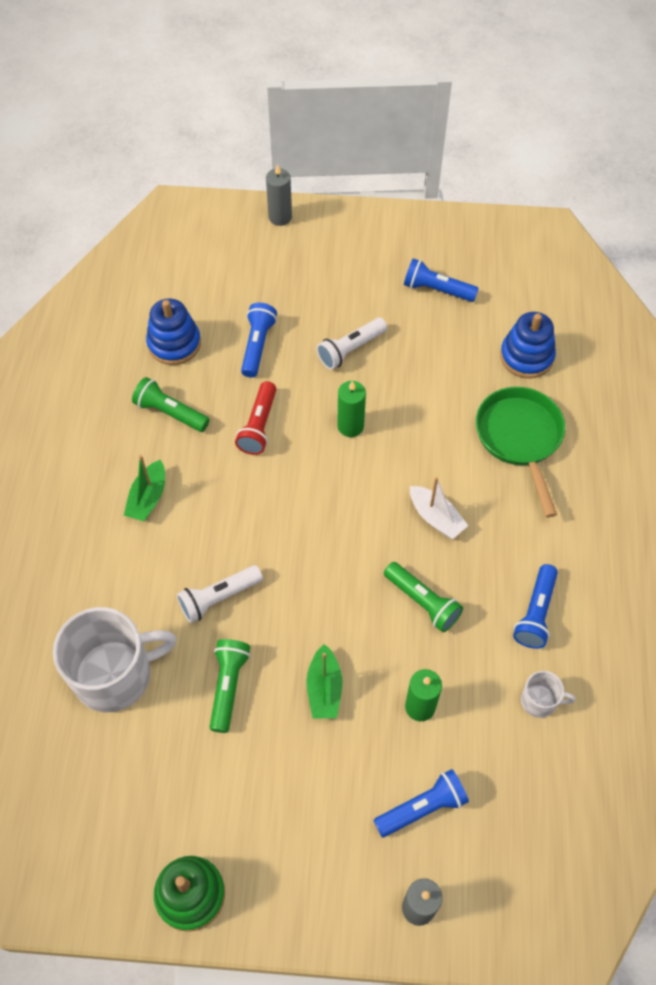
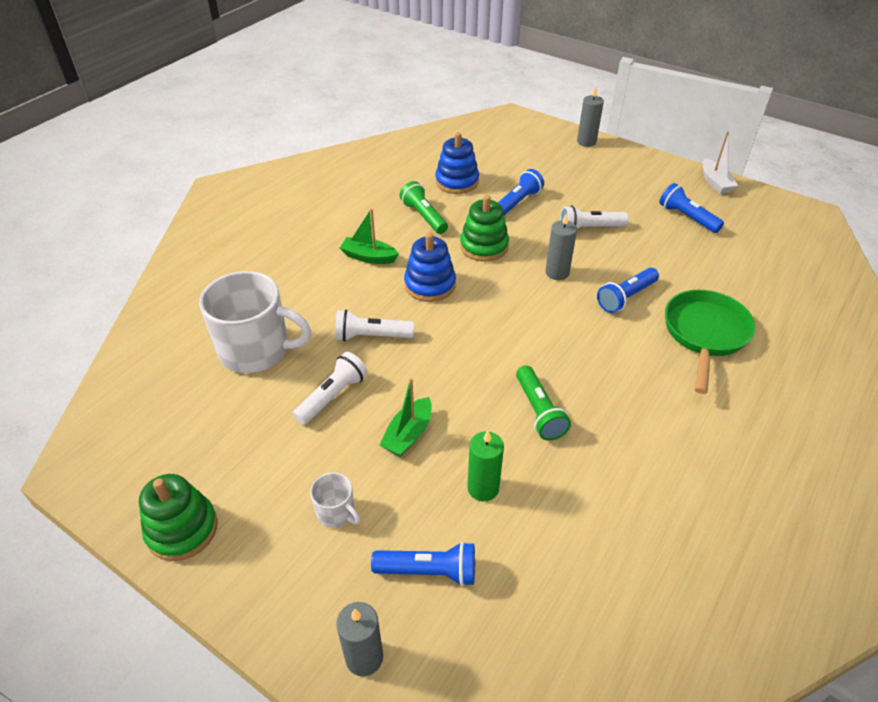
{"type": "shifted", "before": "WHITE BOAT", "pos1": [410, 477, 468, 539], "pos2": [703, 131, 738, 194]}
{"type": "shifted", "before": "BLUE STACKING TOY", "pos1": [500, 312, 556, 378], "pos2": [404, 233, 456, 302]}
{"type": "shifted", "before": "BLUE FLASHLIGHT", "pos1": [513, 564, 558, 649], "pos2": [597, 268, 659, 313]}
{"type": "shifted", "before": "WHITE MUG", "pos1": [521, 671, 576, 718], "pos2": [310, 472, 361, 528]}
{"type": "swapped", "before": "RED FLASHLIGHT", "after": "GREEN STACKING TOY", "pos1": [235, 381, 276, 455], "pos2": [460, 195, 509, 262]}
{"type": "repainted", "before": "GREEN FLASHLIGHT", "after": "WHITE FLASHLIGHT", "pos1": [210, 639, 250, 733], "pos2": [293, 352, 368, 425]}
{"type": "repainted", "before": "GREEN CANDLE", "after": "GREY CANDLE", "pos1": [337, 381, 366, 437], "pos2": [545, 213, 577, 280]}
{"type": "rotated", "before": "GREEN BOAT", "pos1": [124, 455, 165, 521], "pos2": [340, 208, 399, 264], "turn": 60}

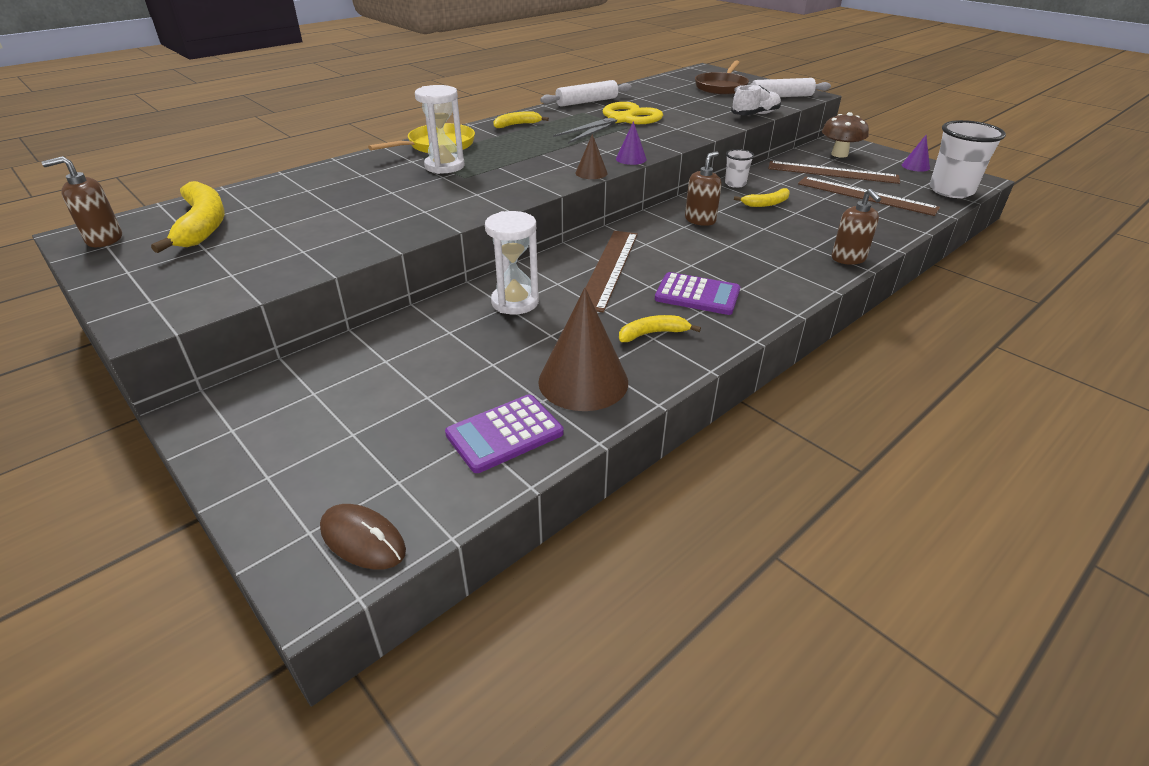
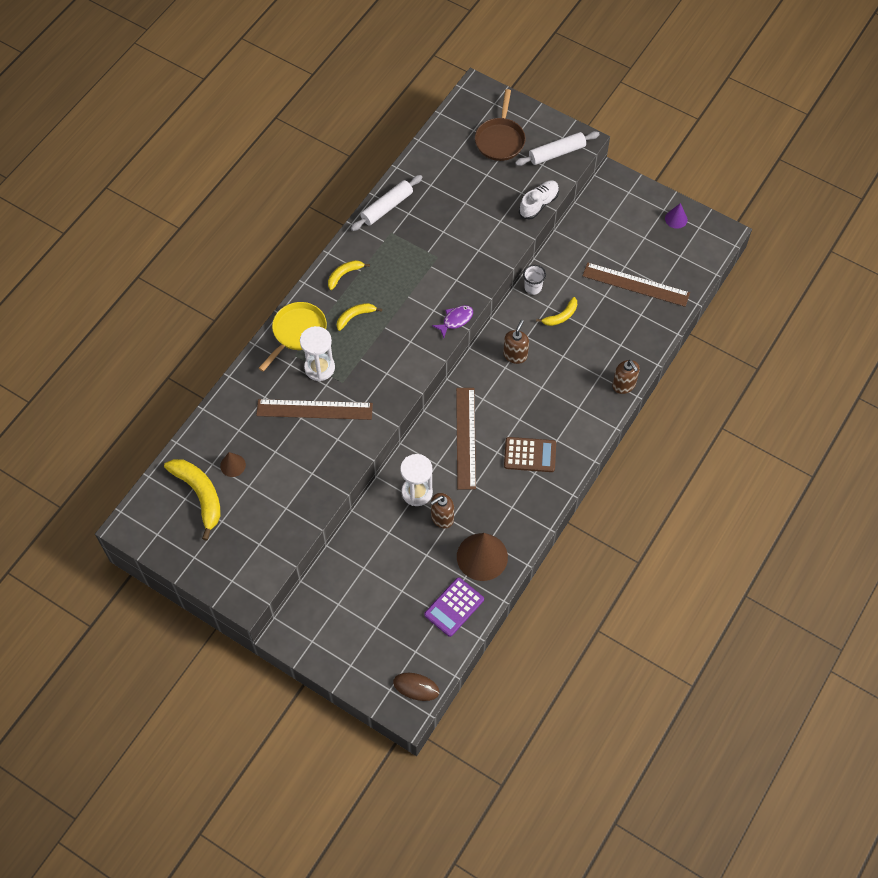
{"type": "gone", "before": "YELLOW SCISSORS", "pos1": [553, 102, 663, 144]}
{"type": "gone", "before": "BROWN MUSHROOM", "pos1": [822, 112, 869, 158]}
{"type": "gone", "before": "WHITE CUP", "pos1": [930, 120, 1006, 198]}
{"type": "shifted", "before": "BROWN SOAP DISPENSER", "pos1": [41, 156, 122, 247], "pos2": [430, 493, 454, 528]}
{"type": "shifted", "before": "BROWN CONE", "pos1": [576, 134, 608, 179], "pos2": [220, 452, 246, 477]}
{"type": "shifted", "before": "YELLOW BANANA", "pos1": [619, 315, 701, 342], "pos2": [337, 303, 382, 331]}
{"type": "shifted", "before": "BROWN RULER", "pos1": [768, 161, 900, 184], "pos2": [256, 399, 373, 420]}
{"type": "swapped", "before": "PURPLE CONE", "after": "PURPLE FISH", "pos1": [616, 121, 647, 165], "pos2": [432, 305, 473, 338]}
{"type": "repainted", "before": "PURPLE CALCULATOR", "after": "BROWN CALCULATOR", "pos1": [655, 272, 740, 315], "pos2": [504, 437, 556, 472]}

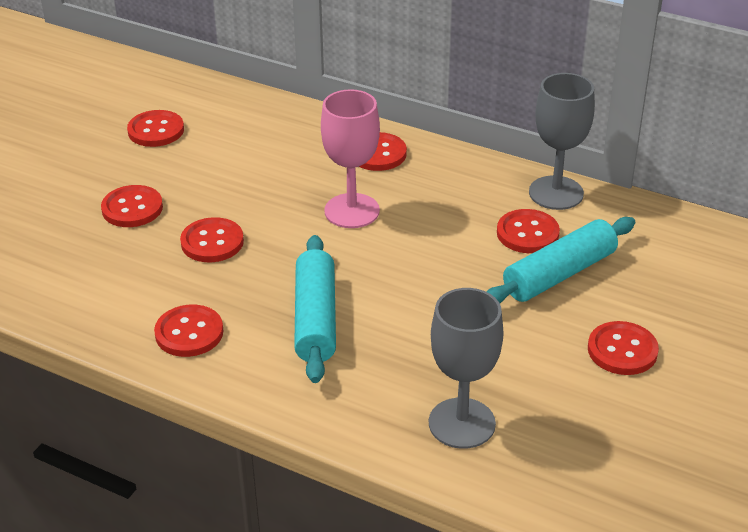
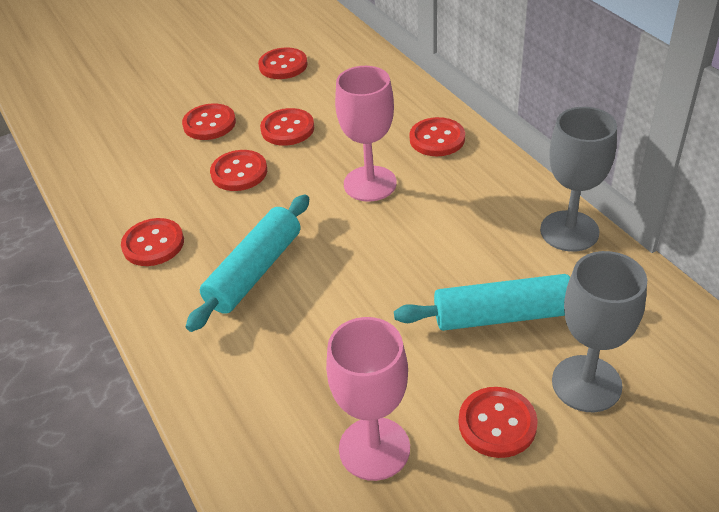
{"type": "new", "after": "PINK GOBLET", "pos2": [326, 317, 410, 481]}
{"type": "shifted", "before": "GREY GOBLET", "pos1": [429, 288, 503, 449], "pos2": [552, 251, 647, 412]}
{"type": "shifted", "before": "RED BUTTON", "pos1": [497, 209, 560, 253], "pos2": [260, 108, 314, 146]}

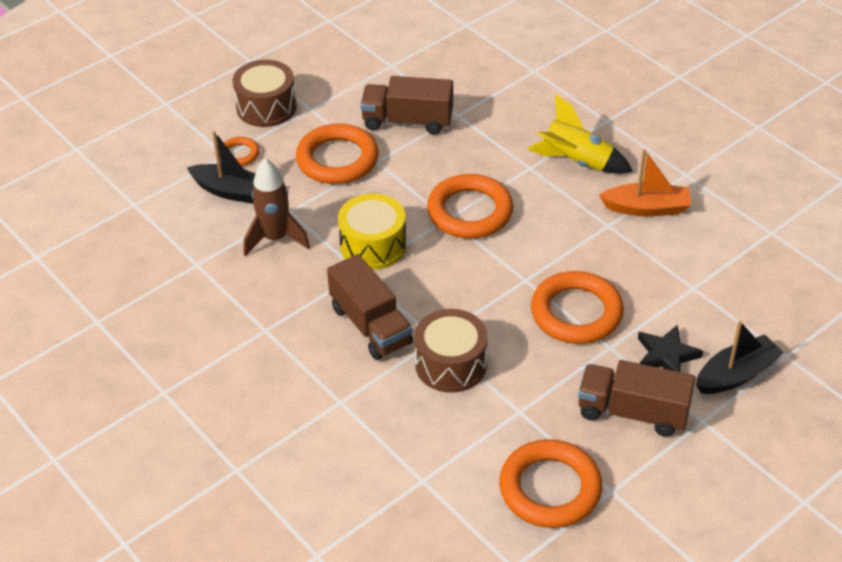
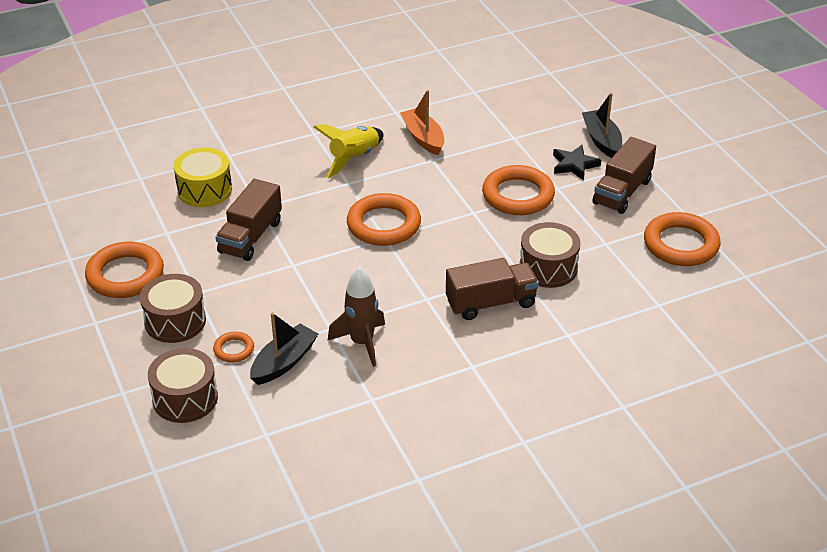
{"type": "new", "after": "BROWN DRUM", "pos2": [148, 348, 218, 423]}
{"type": "shifted", "before": "ORANGE RING", "pos1": [296, 123, 379, 184], "pos2": [85, 241, 164, 298]}
{"type": "shifted", "before": "YELLOW DRUM", "pos1": [338, 193, 406, 270], "pos2": [174, 147, 232, 207]}
{"type": "rotated", "before": "ORANGE BOAT", "pos1": [599, 149, 691, 216], "pos2": [400, 90, 444, 155], "turn": -45}

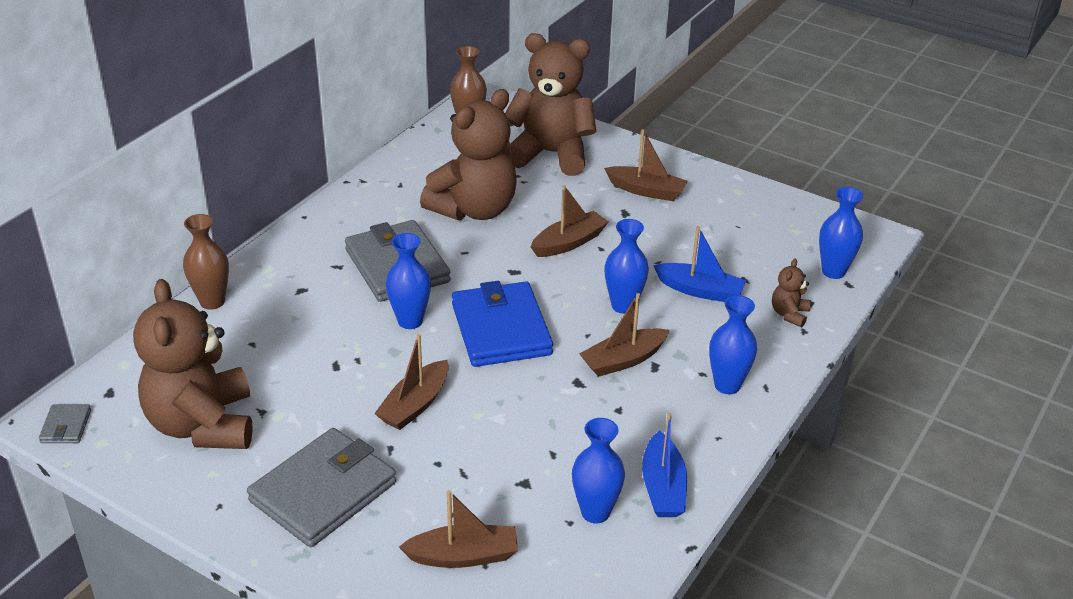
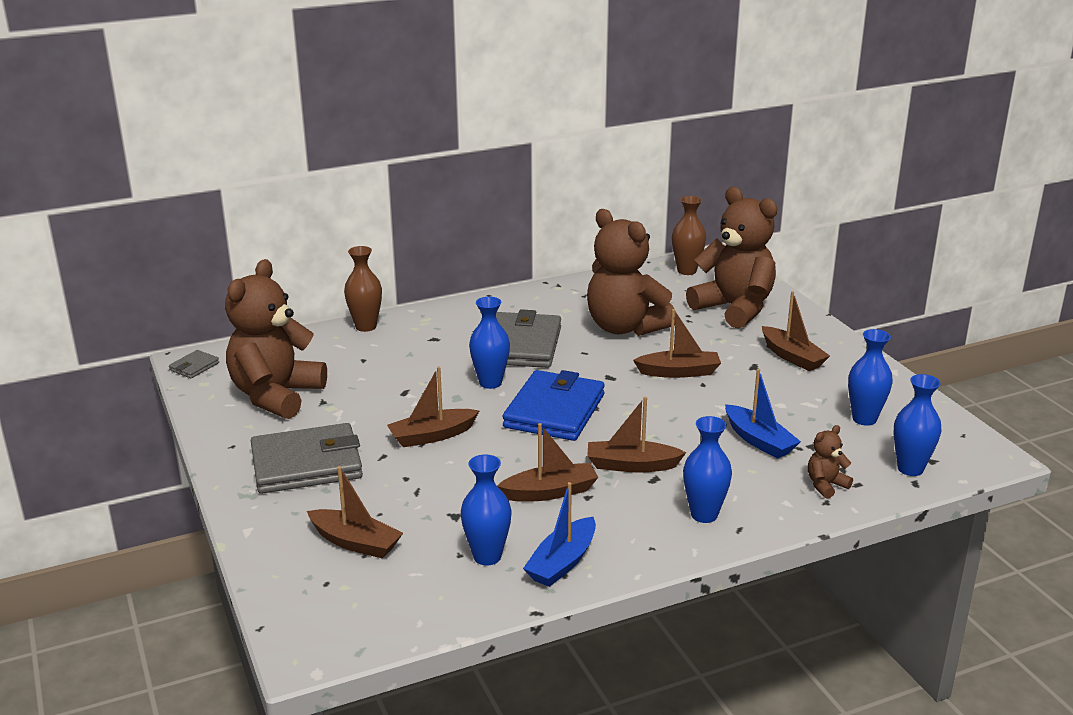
{"type": "new", "after": "BROWN BOAT", "pos2": [497, 423, 599, 502]}
{"type": "shifted", "before": "BLUE VASE", "pos1": [604, 219, 649, 314], "pos2": [848, 329, 893, 426]}
{"type": "rotated", "before": "BROWN TEDDY BEAR", "pos1": [420, 89, 517, 221], "pos2": [587, 209, 676, 336], "turn": 60}

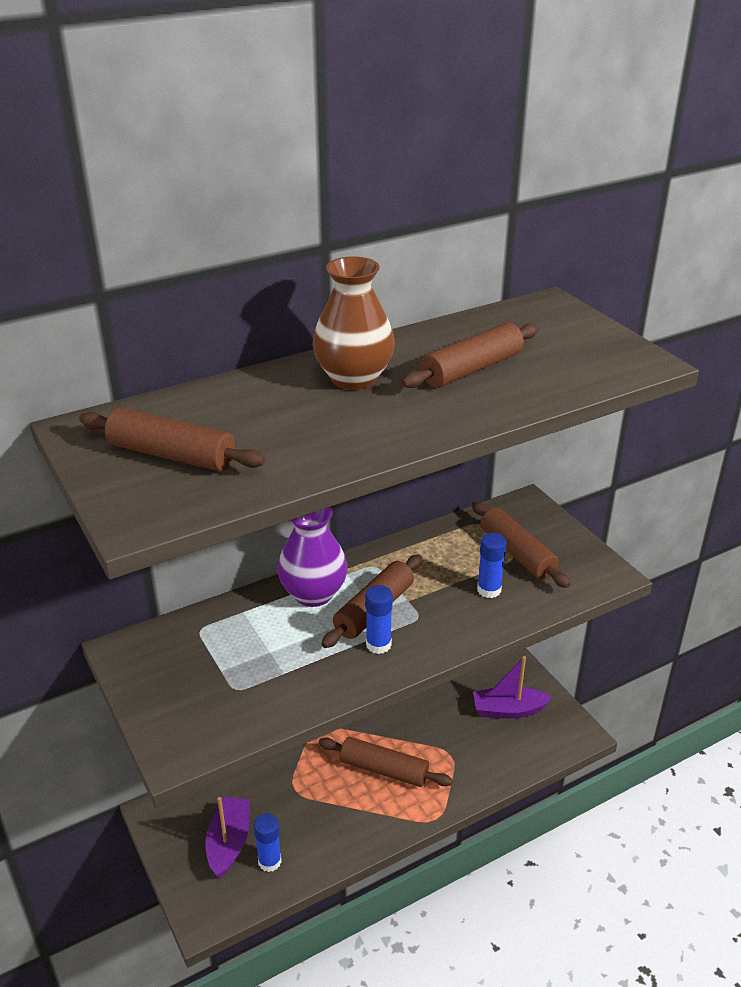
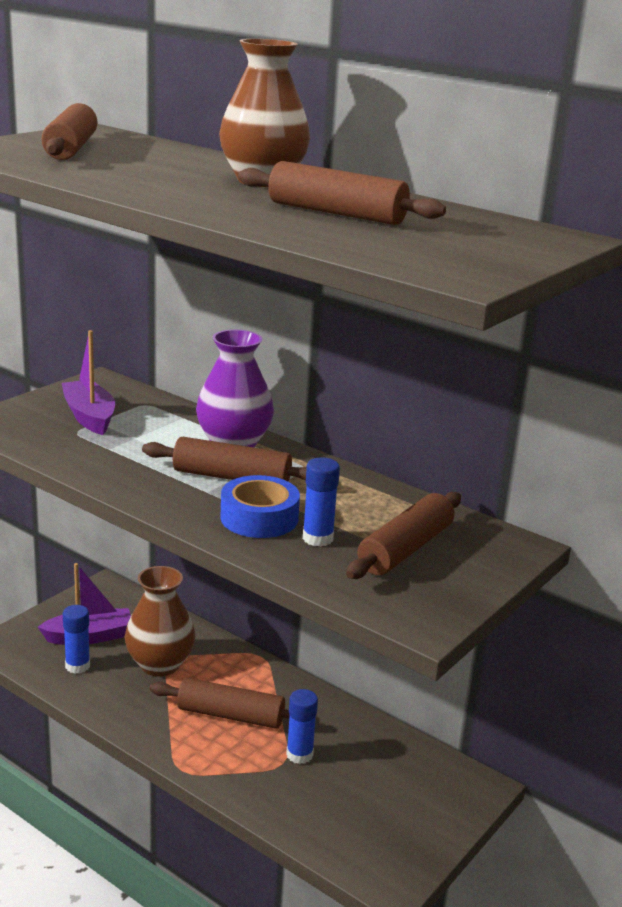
{"type": "new", "after": "BROWN VASE", "pos2": [125, 566, 196, 677]}
{"type": "new", "after": "BLUE TAPE", "pos2": [220, 475, 300, 538]}
{"type": "shifted", "before": "BLUE GLUE STICK", "pos1": [365, 585, 393, 654], "pos2": [286, 689, 318, 764]}
{"type": "shifted", "before": "PURPLE BOAT", "pos1": [473, 656, 553, 719], "pos2": [62, 330, 115, 435]}
{"type": "rotated", "before": "BROWN ROLLING PIN", "pos1": [318, 737, 453, 787], "pos2": [149, 678, 290, 729], "turn": -75}

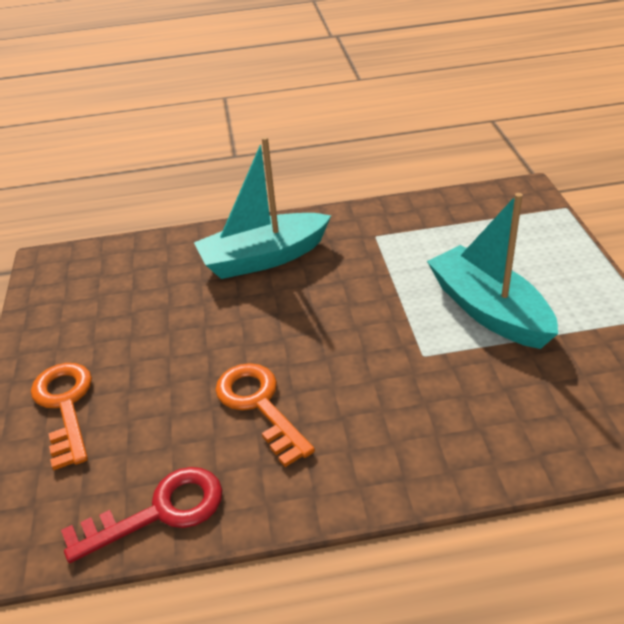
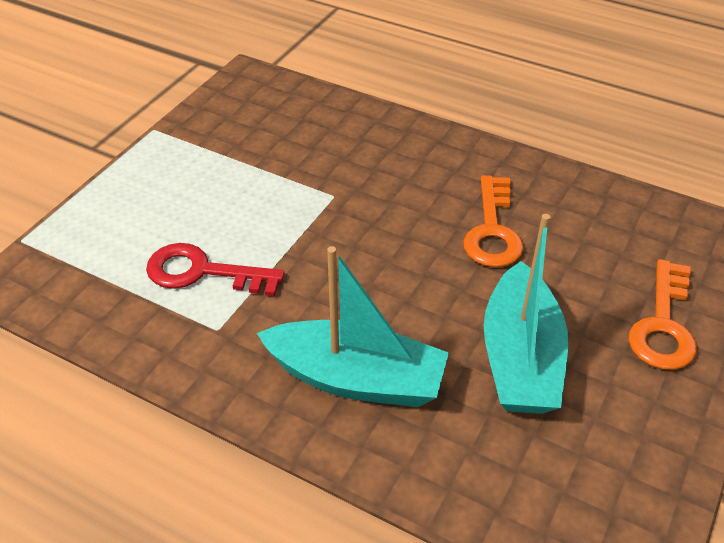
{"type": "shifted", "before": "RED KEY", "pos1": [61, 467, 222, 563], "pos2": [146, 243, 285, 296]}
{"type": "shifted", "before": "TURQUOISE BOAT", "pos1": [427, 193, 558, 349], "pos2": [484, 214, 568, 414]}

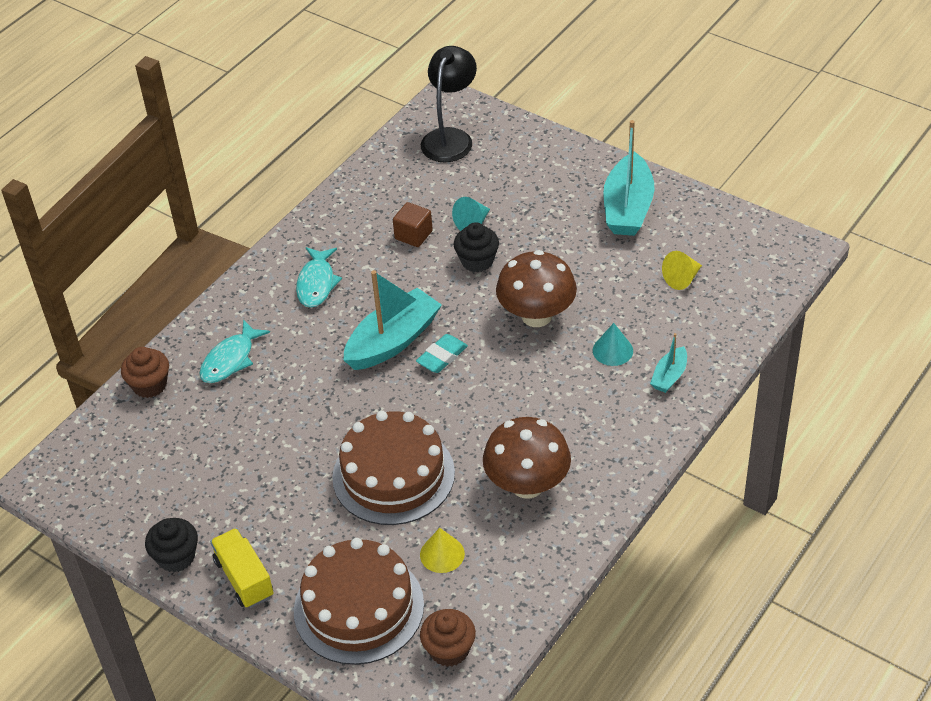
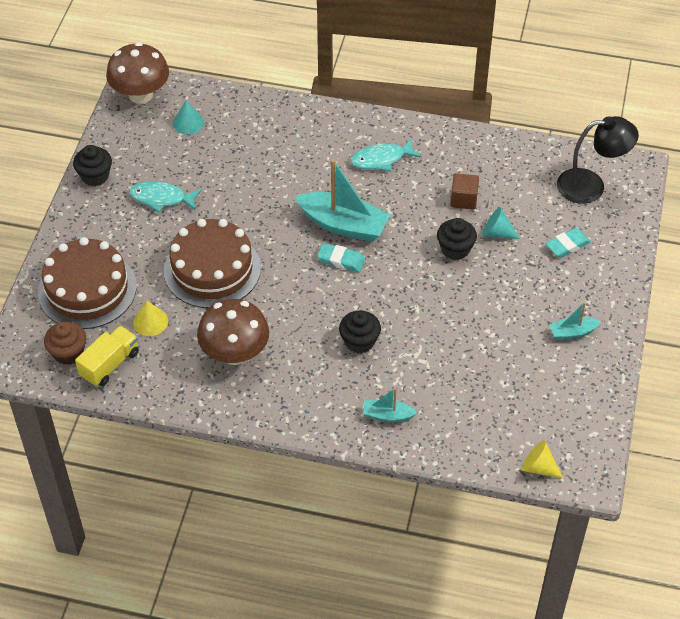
{"type": "gone", "before": "BROWN CUPCAKE", "pos1": [121, 347, 169, 398]}
{"type": "new", "after": "BLACK CUPCAKE", "pos2": [339, 311, 381, 354]}
{"type": "new", "after": "TURQUOISE ERASER", "pos2": [545, 228, 591, 258]}
{"type": "shifted", "before": "TURQUOISE FISH", "pos1": [199, 319, 270, 383], "pos2": [129, 181, 202, 213]}
{"type": "shifted", "before": "YELLOW TRUCK", "pos1": [210, 528, 273, 608], "pos2": [75, 326, 139, 387]}
{"type": "shifted", "before": "BROWN MUSHROOM", "pos1": [496, 250, 577, 327], "pos2": [106, 42, 169, 104]}
{"type": "shifted", "before": "TURQUOISE CONE", "pos1": [593, 323, 633, 366], "pos2": [173, 101, 204, 134]}
{"type": "shifted", "before": "YELLOW CONE", "pos1": [662, 251, 702, 290], "pos2": [522, 440, 563, 478]}
{"type": "scaled", "before": "TURQUOISE BOAT", "pos1": [603, 120, 655, 236], "pos2": [549, 302, 601, 340], "scale": 0.5}

